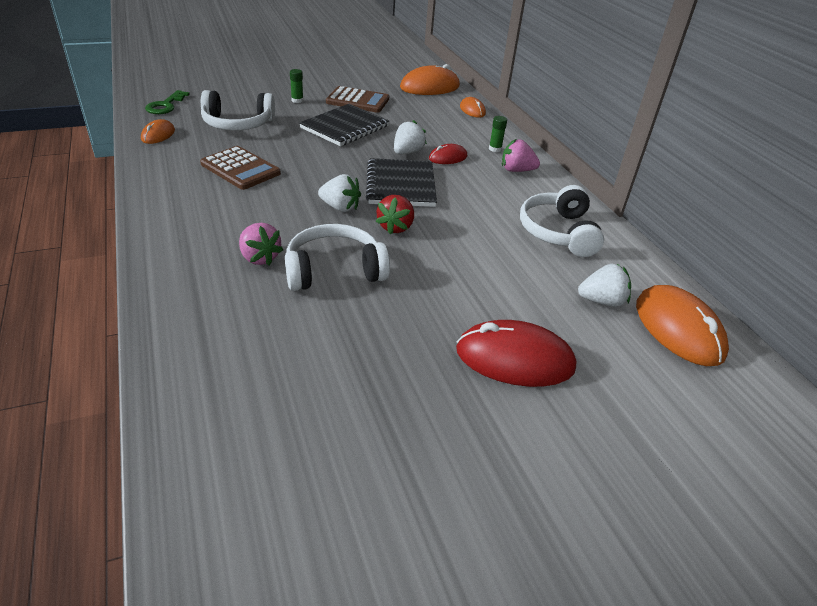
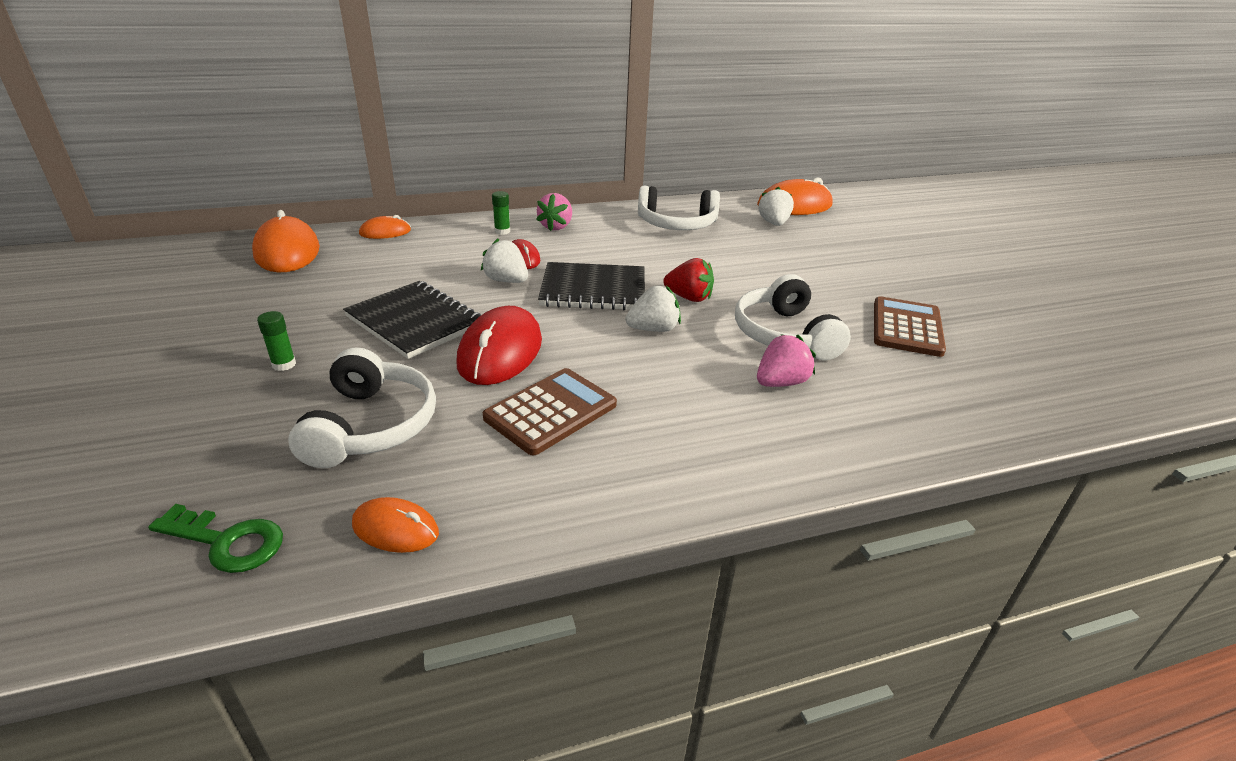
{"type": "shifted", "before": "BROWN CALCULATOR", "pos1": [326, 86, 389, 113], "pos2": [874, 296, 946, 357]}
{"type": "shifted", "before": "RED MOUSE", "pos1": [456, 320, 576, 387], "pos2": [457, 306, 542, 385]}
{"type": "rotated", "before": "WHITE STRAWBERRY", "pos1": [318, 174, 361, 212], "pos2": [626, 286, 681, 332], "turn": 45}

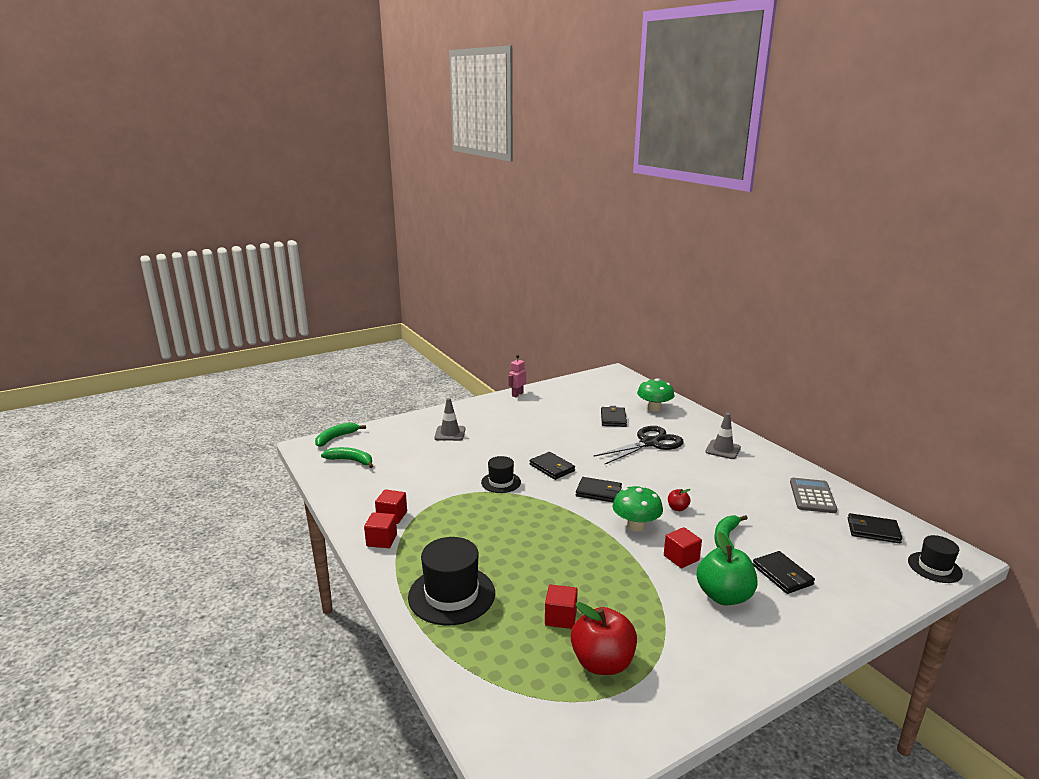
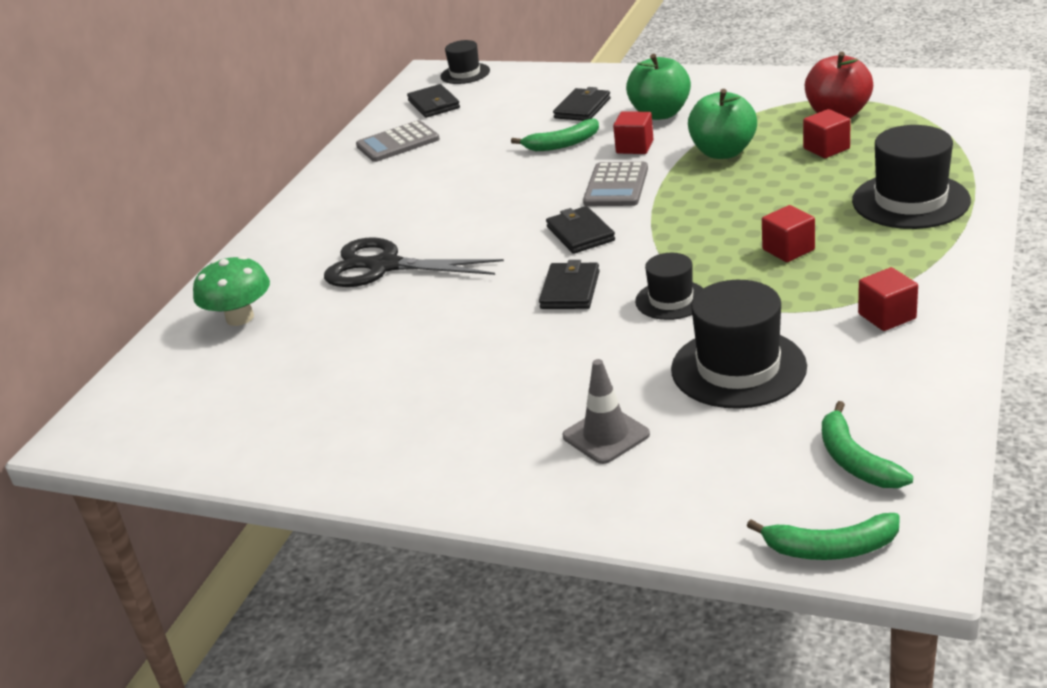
{"type": "gone", "before": "PINK ROBOT", "pos1": [508, 355, 526, 397]}
{"type": "gone", "before": "BLACK WALLET", "pos1": [601, 406, 627, 427]}
{"type": "gone", "before": "RED APPLE", "pos1": [668, 489, 691, 511]}
{"type": "gone", "before": "GREY TRAFFIC CONE", "pos1": [705, 413, 741, 459]}
{"type": "new", "after": "BLACK HAT", "pos2": [671, 280, 807, 409]}
{"type": "new", "after": "GREEN APPLE", "pos2": [688, 89, 757, 159]}
{"type": "shifted", "before": "RED CUBE", "pos1": [364, 512, 397, 548], "pos2": [762, 205, 815, 262]}
{"type": "swapped", "before": "GREEN MUSHROOM", "after": "GREY CALCULATOR", "pos1": [613, 486, 663, 531], "pos2": [583, 162, 648, 206]}

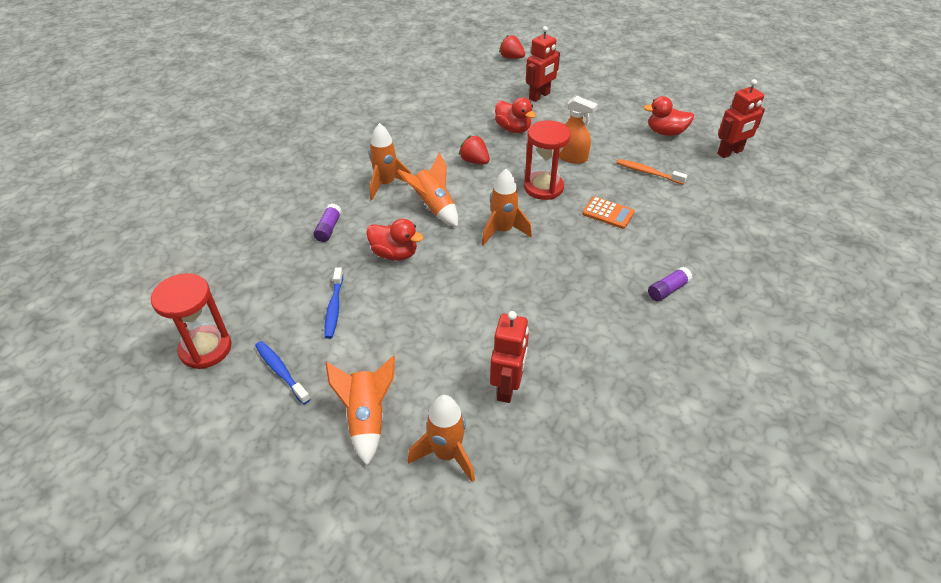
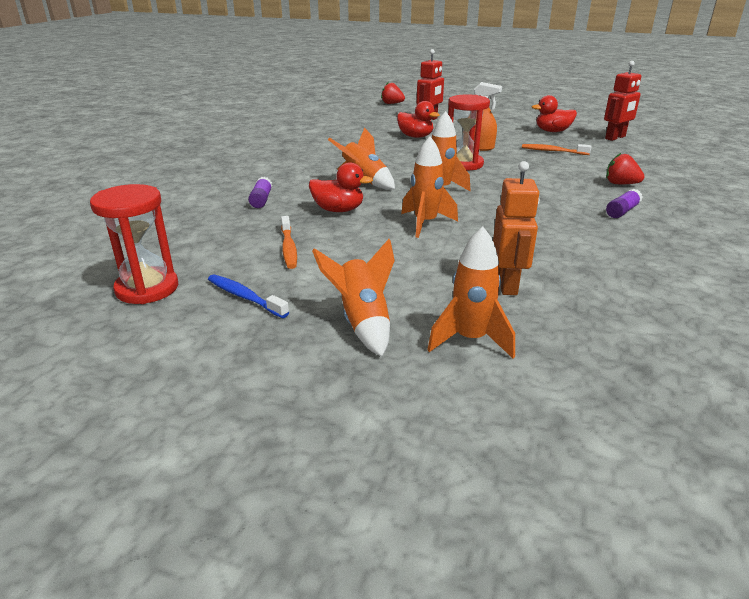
{"type": "gone", "before": "ORANGE CALCULATOR", "pos1": [582, 196, 635, 229]}
{"type": "shifted", "before": "ORANGE ROCKET", "pos1": [369, 123, 411, 200], "pos2": [401, 136, 458, 238]}
{"type": "shifted", "before": "RED STRAWBERRY", "pos1": [459, 135, 490, 164], "pos2": [606, 153, 645, 184]}
{"type": "repainted", "before": "BLUE TOOTHBRUSH", "after": "ORANGE TOOTHBRUSH", "pos1": [324, 267, 343, 339], "pos2": [281, 216, 297, 269]}
{"type": "repainted", "before": "RED ROBOT", "after": "ORANGE ROBOT", "pos1": [490, 311, 529, 403], "pos2": [493, 161, 540, 295]}

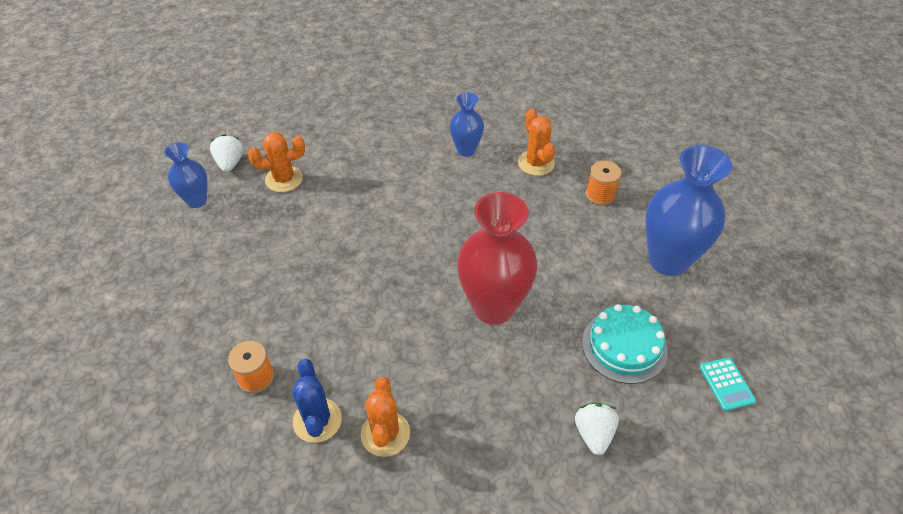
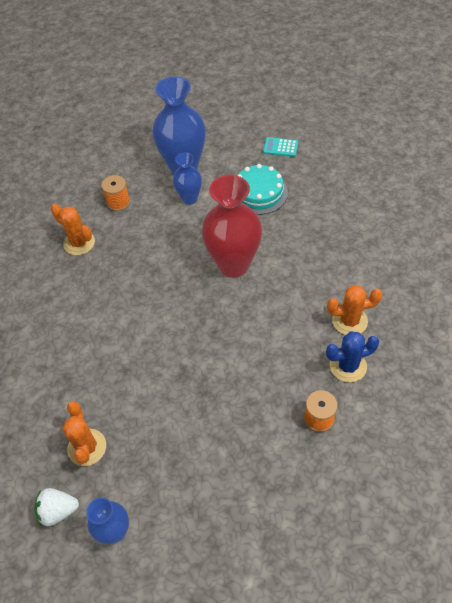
{"type": "gone", "before": "WHITE STRAWBERRY", "pos1": [575, 403, 619, 455]}
{"type": "shifted", "before": "BLUE VASE", "pos1": [450, 92, 484, 157], "pos2": [173, 152, 202, 205]}
{"type": "rotated", "before": "ORANGE CACTUS", "pos1": [518, 108, 555, 176], "pos2": [51, 204, 95, 255], "turn": 60}
{"type": "rotated", "before": "TURQUOISE CALCULATOR", "pos1": [699, 357, 756, 411], "pos2": [263, 137, 298, 157], "turn": -150}

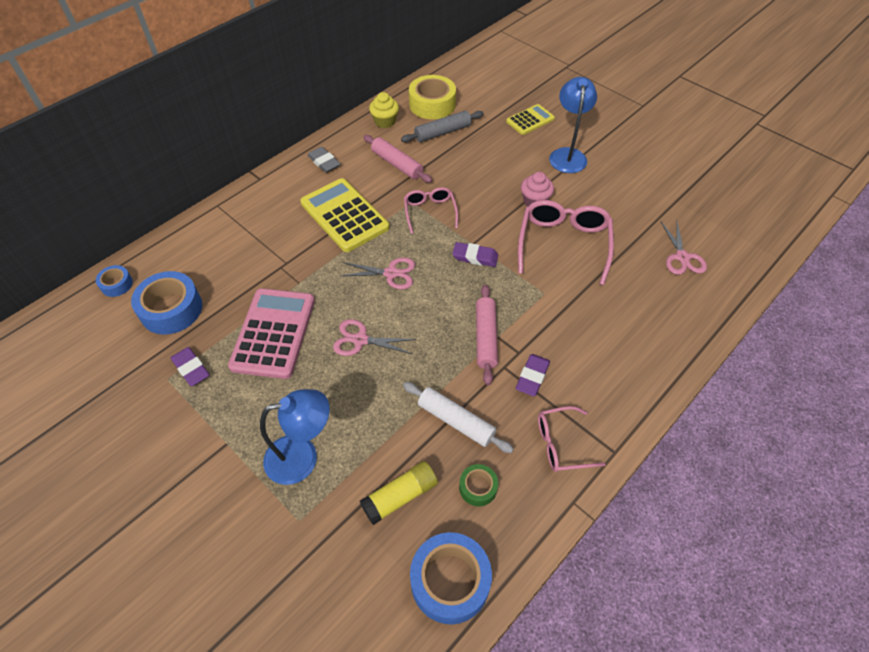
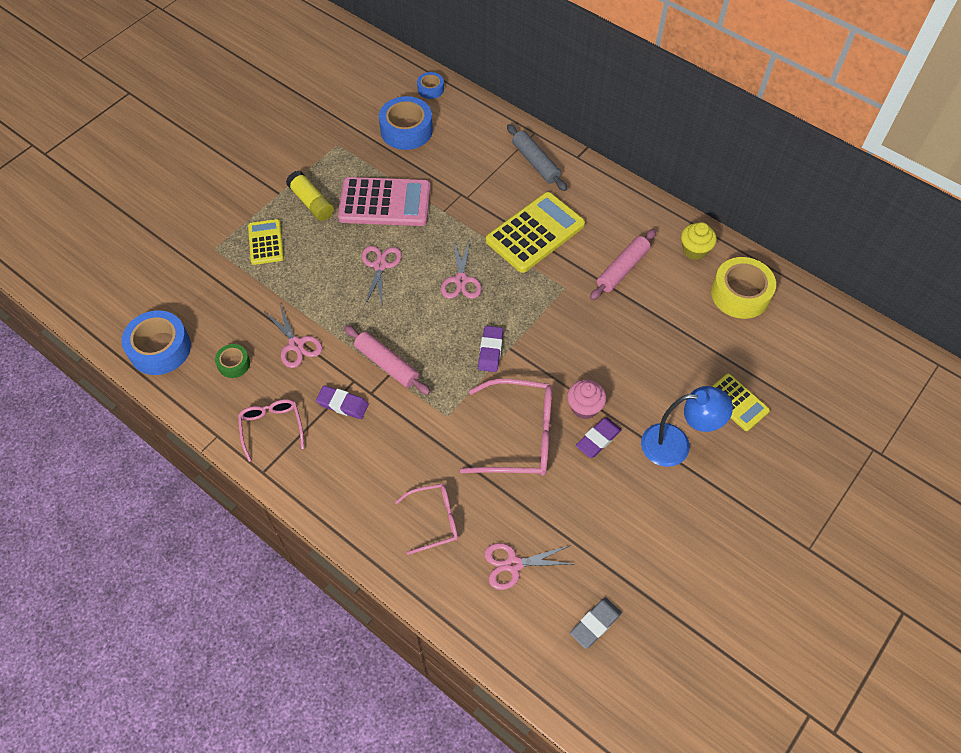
{"type": "shifted", "before": "PURPLE ERASER", "pos1": [171, 347, 210, 387], "pos2": [576, 418, 622, 458]}
{"type": "shifted", "before": "GREY ERASER", "pos1": [307, 147, 340, 173], "pos2": [570, 598, 622, 649]}
{"type": "shifted", "before": "YELLOW GLUE STICK", "pos1": [360, 461, 438, 525], "pos2": [286, 171, 334, 221]}
{"type": "shifted", "before": "GREY ROLLING PIN", "pos1": [401, 110, 484, 142], "pos2": [507, 124, 567, 191]}
{"type": "shifted", "before": "PINK GLASSES", "pos1": [404, 187, 458, 234], "pos2": [395, 484, 458, 555]}
{"type": "swapped", "before": "BLUE LAMP", "after": "YELLOW CALCULATOR", "pos1": [260, 389, 330, 485], "pos2": [248, 219, 284, 265]}
{"type": "swapped", "before": "WHITE ROLLING PIN", "after": "PINK SCISSORS", "pos1": [403, 382, 514, 453], "pos2": [265, 305, 322, 368]}
{"type": "rotated", "before": "PINK ROLLING PIN", "pos1": [476, 285, 498, 385], "pos2": [344, 325, 430, 395], "turn": 45}

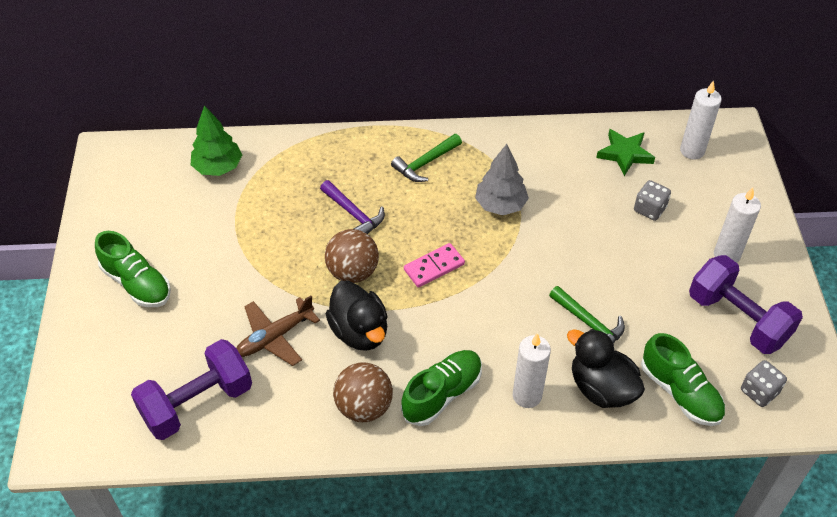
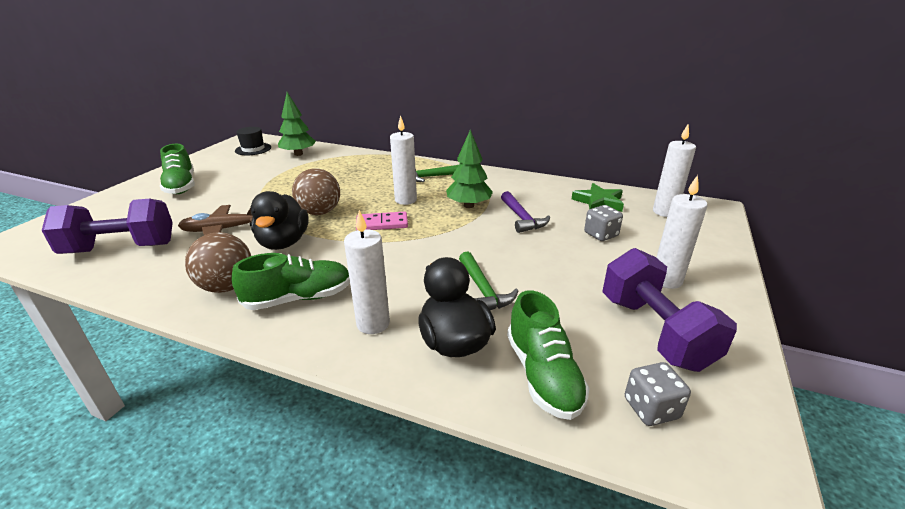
{"type": "new", "after": "BLACK HAT", "pos2": [235, 127, 271, 155]}
{"type": "new", "after": "WHITE CANDLE", "pos2": [390, 115, 417, 205]}
{"type": "shifted", "before": "PURPLE HAMMER", "pos1": [320, 180, 385, 234], "pos2": [501, 191, 550, 233]}
{"type": "repainted", "before": "GREY TREE", "after": "GREEN TREE", "pos1": [475, 144, 529, 215], "pos2": [446, 130, 493, 208]}

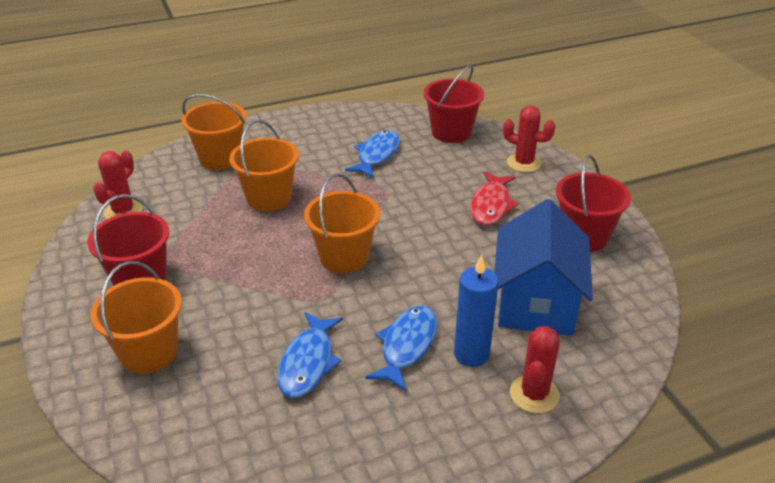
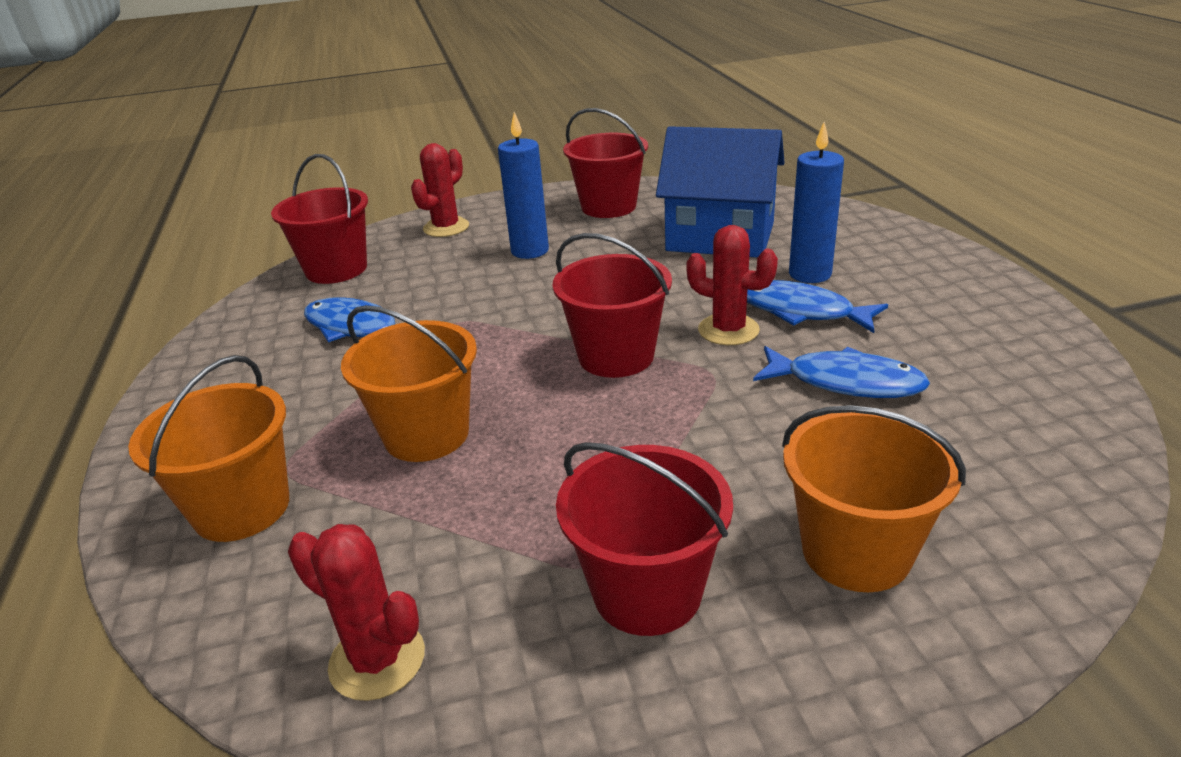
{"type": "shifted", "before": "RED CACTUS", "pos1": [510, 326, 560, 413], "pos2": [686, 225, 778, 345]}
{"type": "swapped", "before": "RED FISH", "after": "BLUE CANDLE", "pos1": [470, 172, 519, 225], "pos2": [498, 112, 549, 259]}
{"type": "repainted", "before": "ORANGE BUCKET", "after": "RED BUCKET", "pos1": [304, 173, 380, 273], "pos2": [553, 233, 672, 378]}

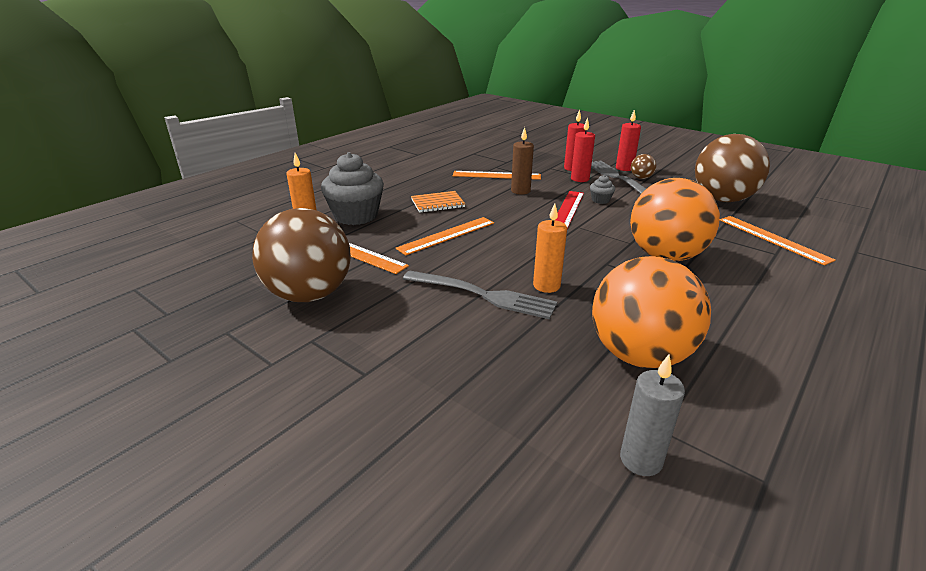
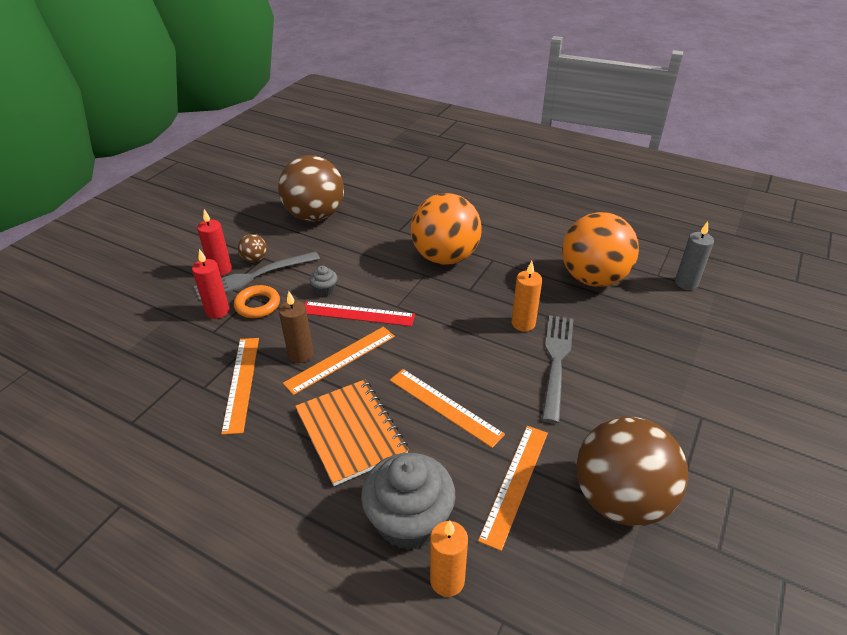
{"type": "shifted", "before": "ORANGE RULER", "pos1": [720, 216, 836, 265], "pos2": [283, 327, 395, 395]}
{"type": "swapped", "before": "RED CANDLE", "after": "ORANGE RING", "pos1": [571, 118, 595, 182], "pos2": [234, 285, 280, 318]}
{"type": "scaled", "before": "ORANGE NOTEBOOK", "pos1": [411, 191, 465, 213], "pos2": [295, 379, 409, 486], "scale": 1.59}

